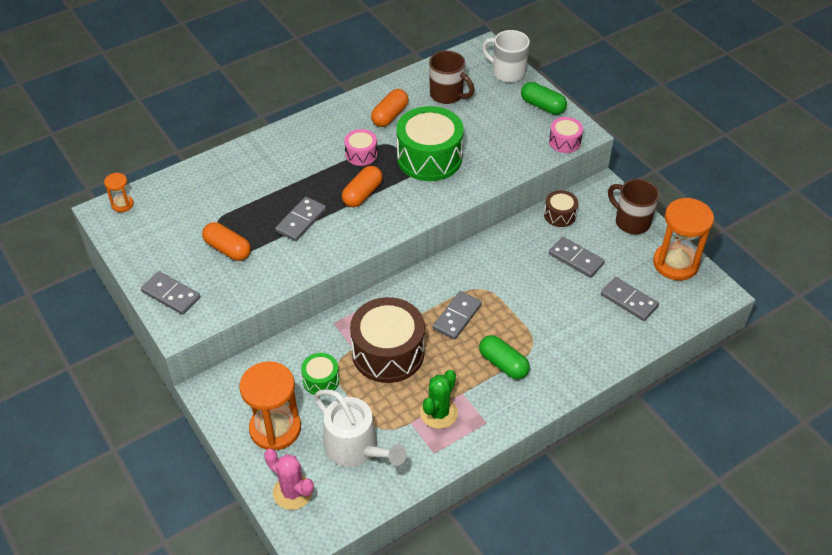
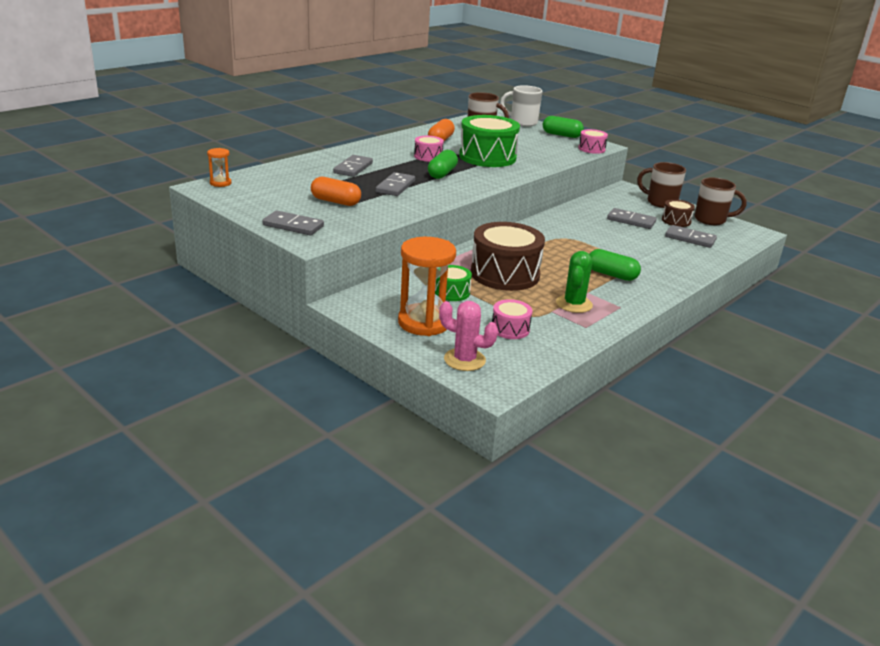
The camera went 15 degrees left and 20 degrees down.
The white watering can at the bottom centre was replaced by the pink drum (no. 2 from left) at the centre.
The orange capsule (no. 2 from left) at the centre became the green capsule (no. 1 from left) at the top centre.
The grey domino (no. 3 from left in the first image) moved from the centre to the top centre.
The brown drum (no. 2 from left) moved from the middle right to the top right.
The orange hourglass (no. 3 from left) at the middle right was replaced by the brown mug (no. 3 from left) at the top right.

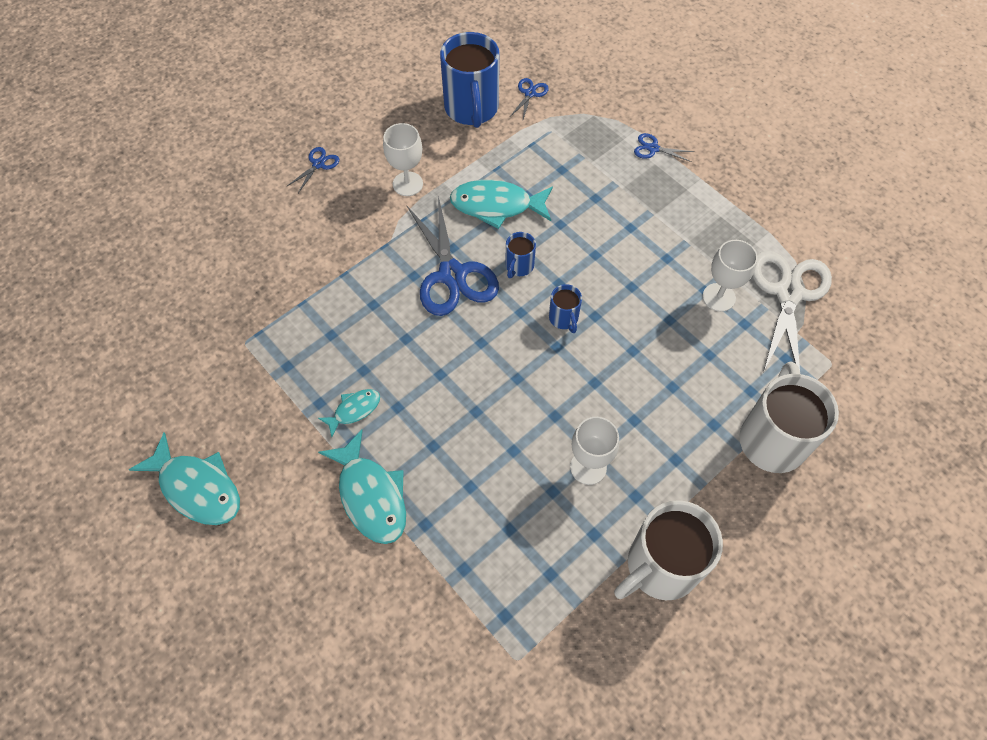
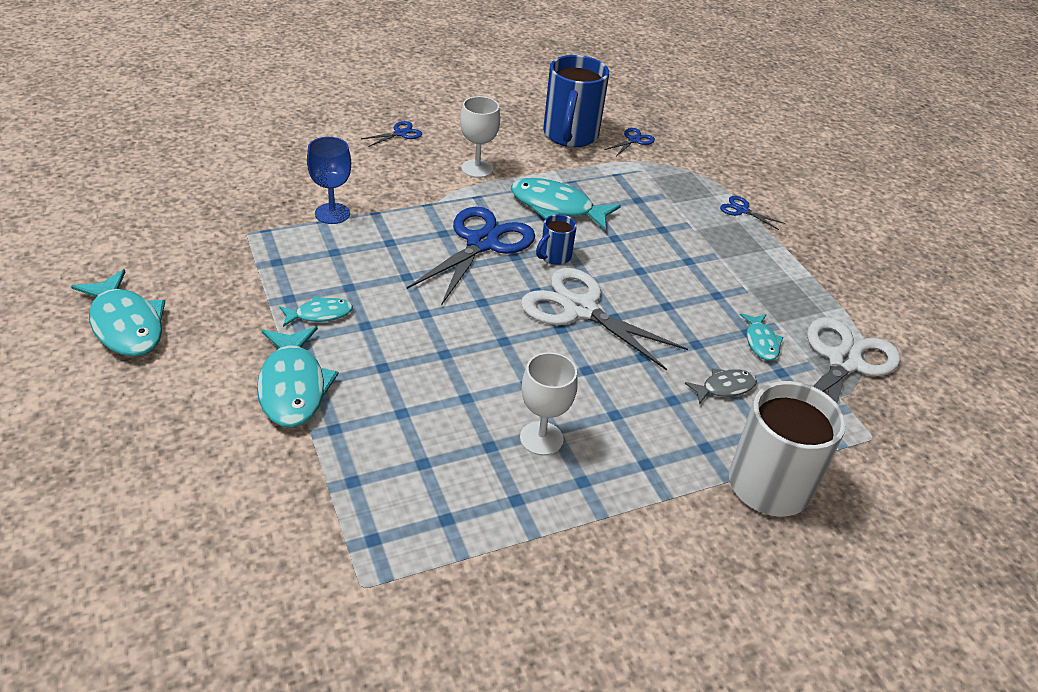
The camera went 15 degrees right and 20 degrees down.
The blue scissors (no. 2 from left) at the centre turned 150 degrees counterclockwise.
The blue mug (no. 3 from left) at the centre was replaced by the white scissors (no. 1 from left) at the centre.
The white mug (no. 1 from left) at the bottom right disappeared.
The white goblet (no. 3 from left) at the middle right was replaced by the turquoise fish (no. 5 from left) at the middle right.
The blue goblet at the top left appeared.
The grey fish at the middle right appeared.

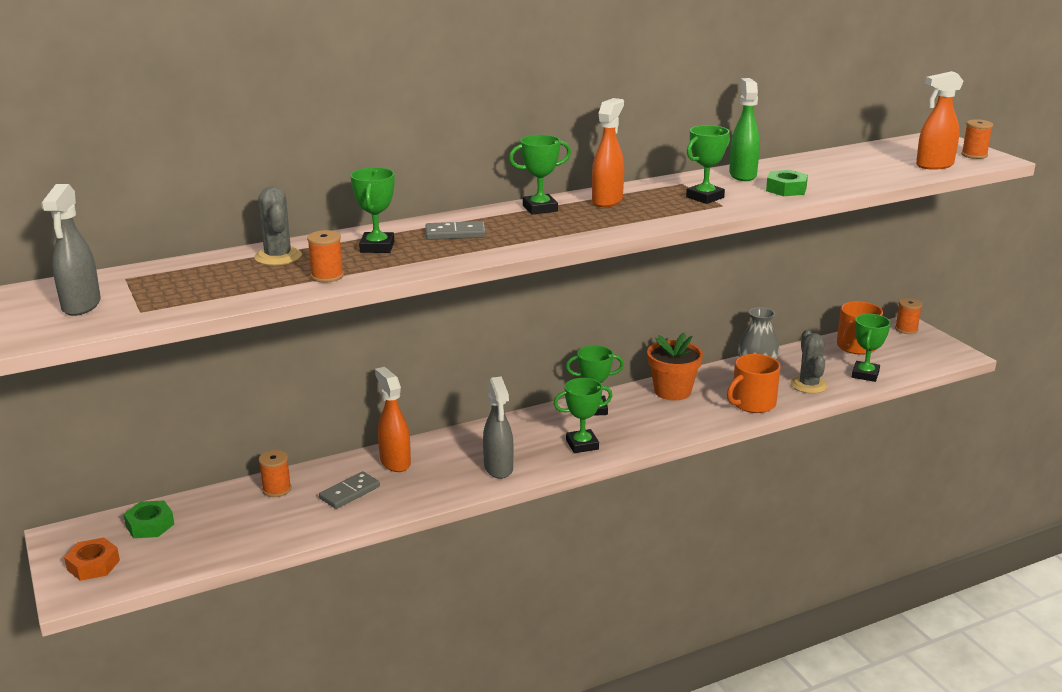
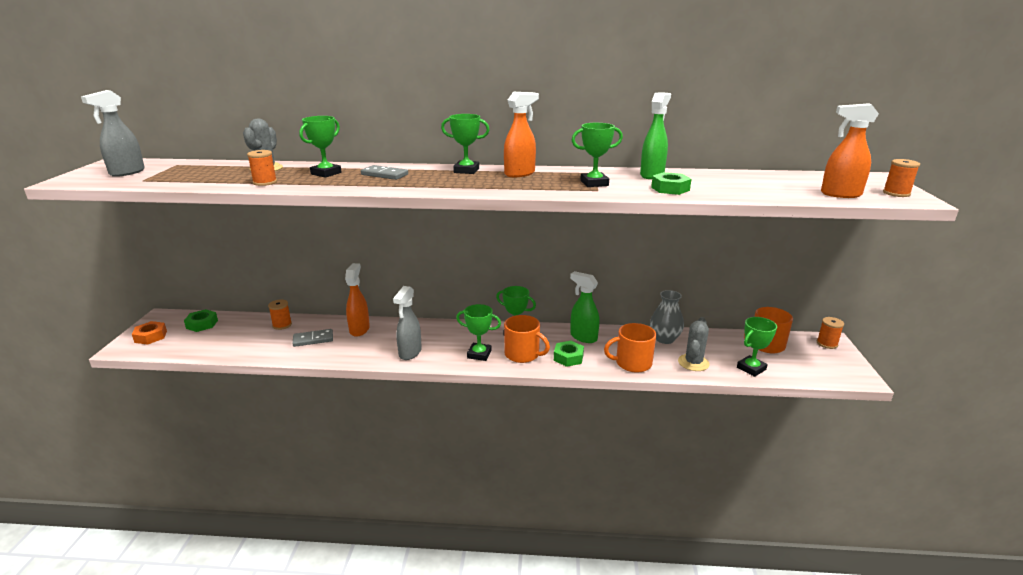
The camera went 30 degrees right and 0 degrees up.
The orange flower pot at the centre was replaced by the green spray bottle (no. 1 from left) at the centre.
The orange mug (no. 1 from left) at the centre appeared.
The green nut (no. 2 from left) at the centre appeared.

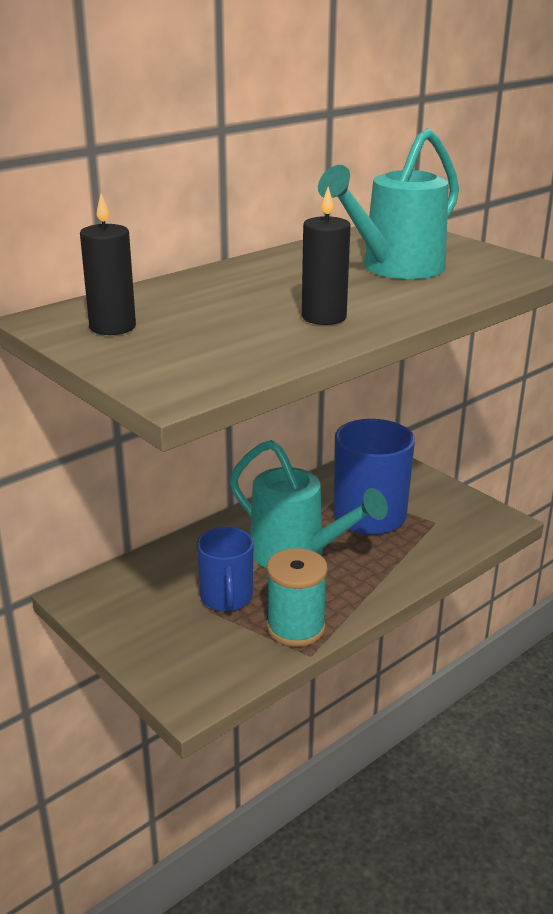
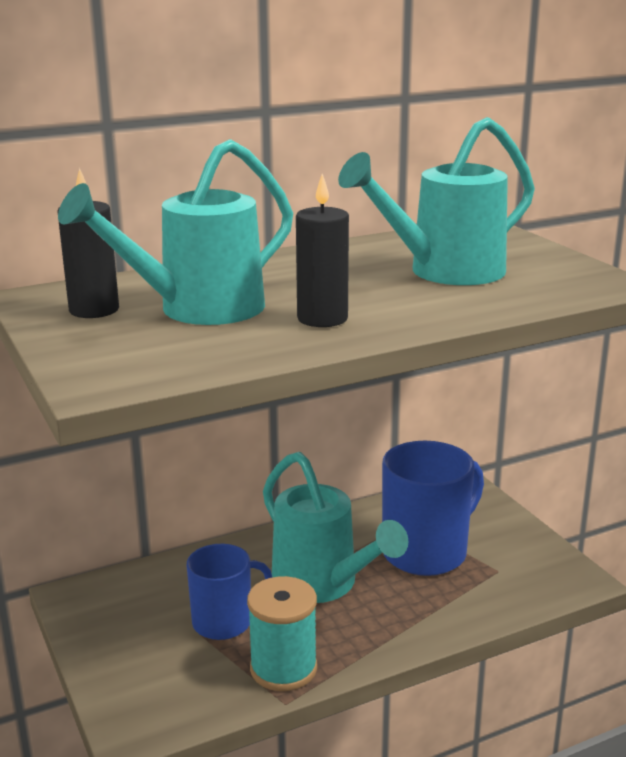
The camera went 15 degrees right and 5 degrees down.
The blue mug (no. 1 from left) at the centre turned 120 degrees counterclockwise.
The turquoise watering can (no. 1 from left) at the top left appeared.

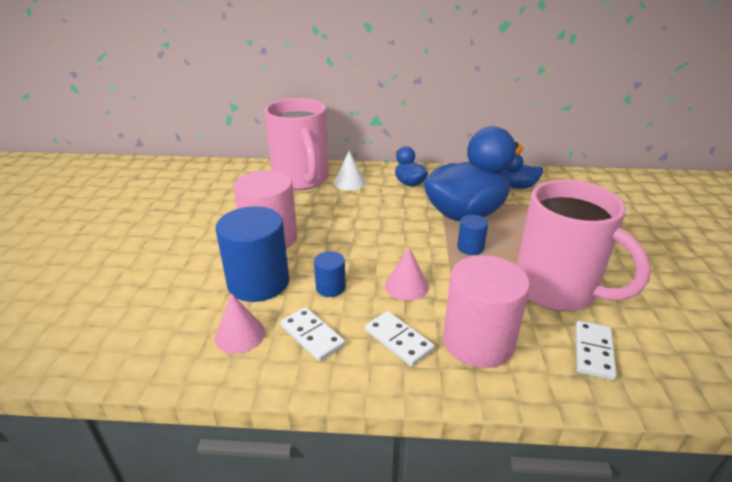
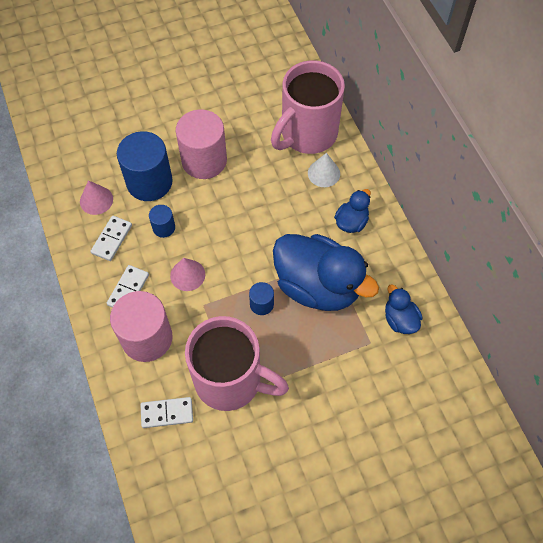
The camera went 65 degrees right and 30 degrees up.
The pink mug (no. 2 from left in the first image) at the middle right turned 90 degrees counterclockwise.

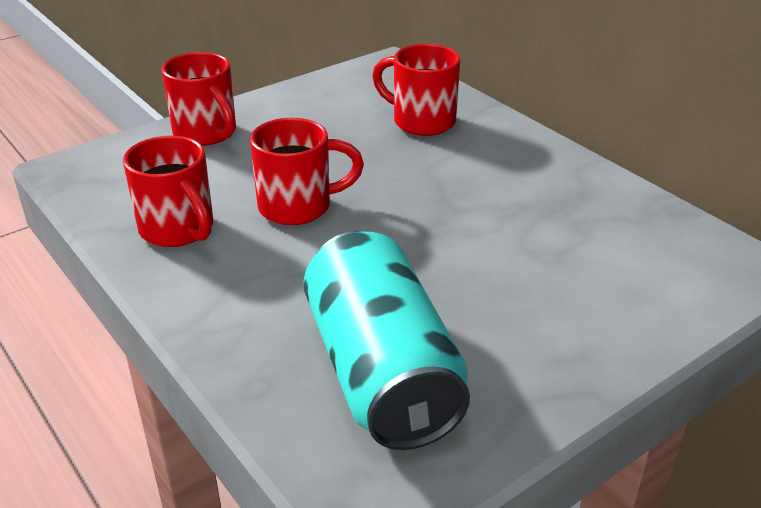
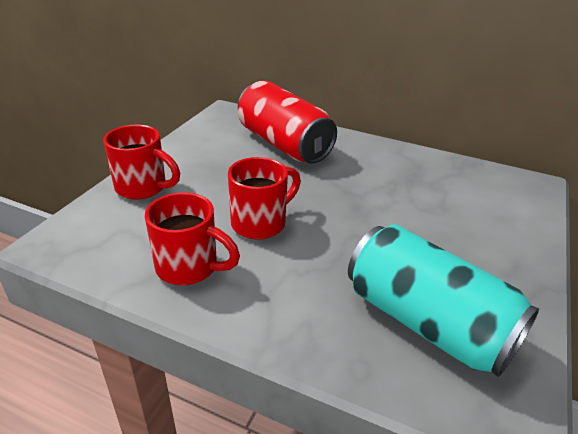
The camera went 30 degrees left and 0 degrees up.
The red mug (no. 4 from left) at the top centre was replaced by the red can at the top centre.

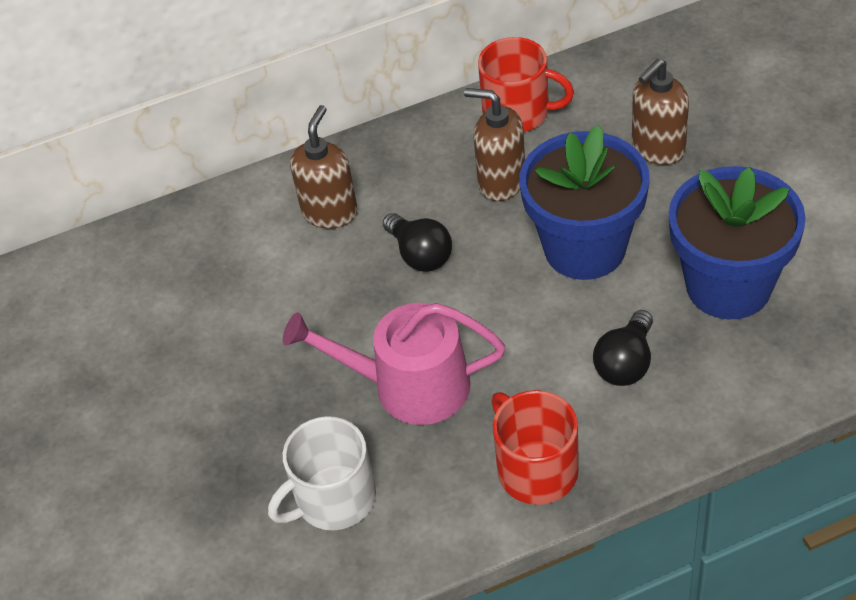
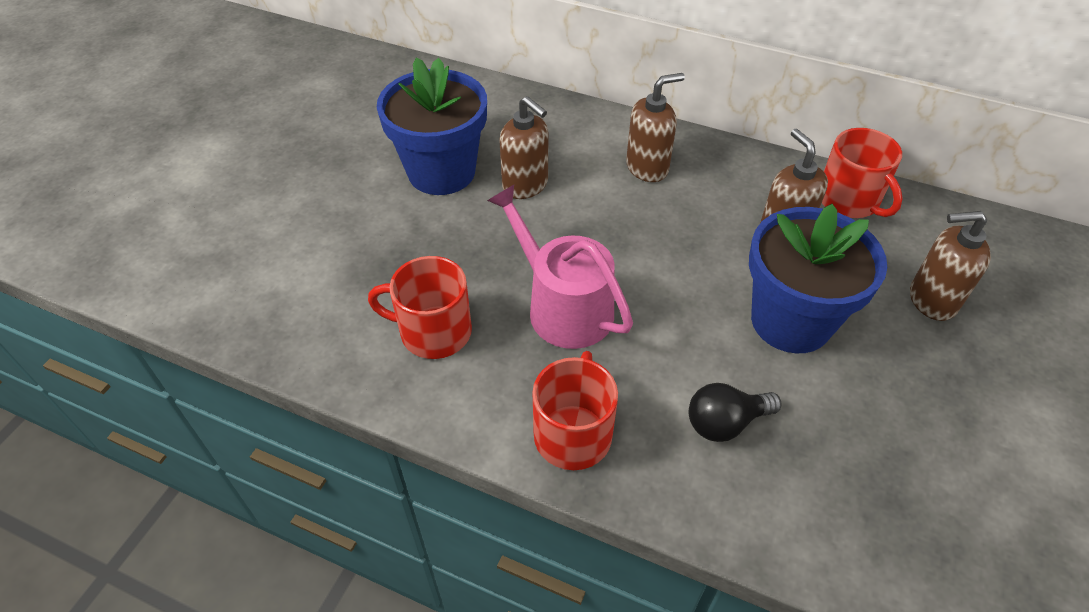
The camera went 40 degrees right and 0 degrees up.
The white mug at the bottom centre became the red mug (no. 1 from left) at the centre.
The black light bulb (no. 1 from left) at the centre disappeared.
The blue flower pot (no. 2 from left in the first image) moved from the middle right to the top centre.
The brown soap dispenser (no. 1 from left) at the top centre appeared.

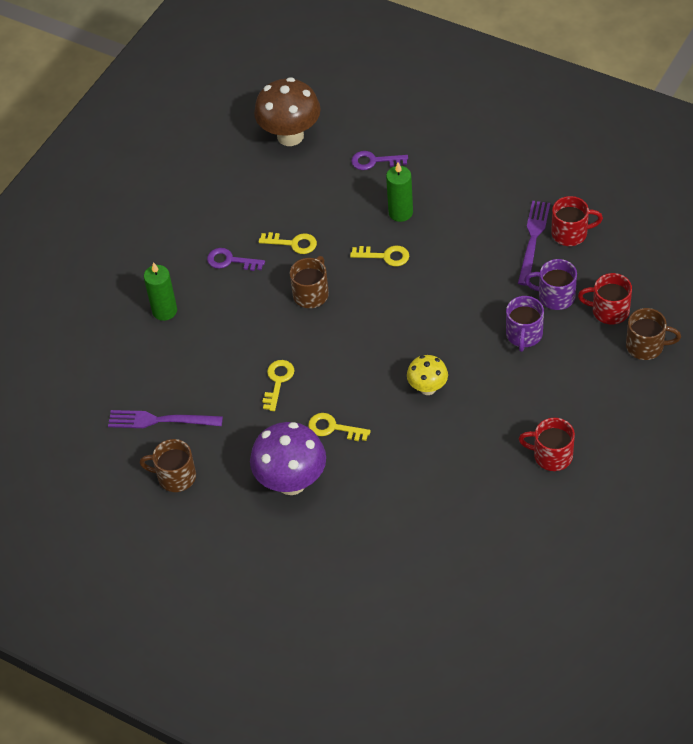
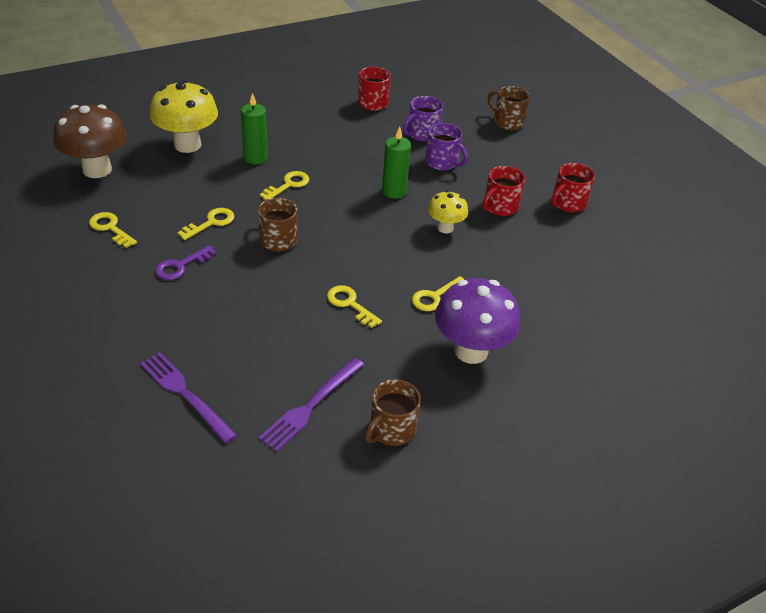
The camera went 65 degrees left and 10 degrees down.
The green candle (no. 1 from left in the first image) moved from the middle left to the top centre.
The purple key (no. 2 from left) at the top centre was replaced by the yellow mushroom (no. 1 from left) at the top left.
The purple fork (no. 2 from left in the first image) moved from the top right to the middle left.
The red mug (no. 3 from left in the first image) moved from the middle right to the top centre.
The brown mug (no. 3 from left) at the middle right turned 90 degrees counterclockwise.
The yellow key (no. 1 from left) at the middle left appeared.

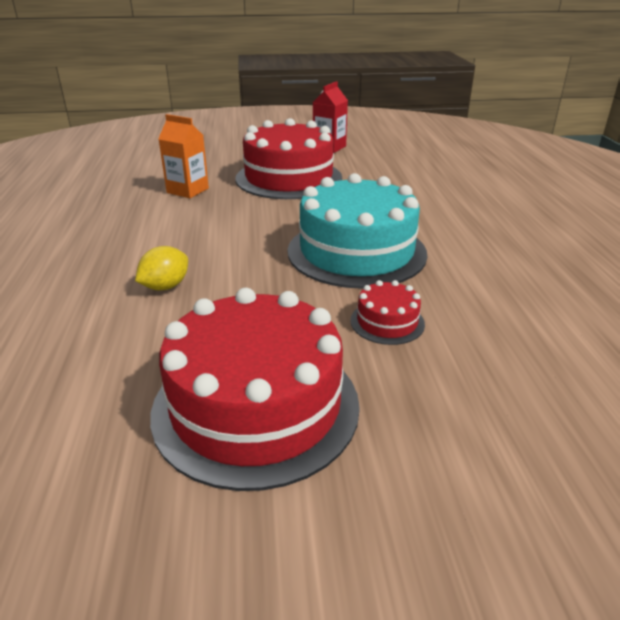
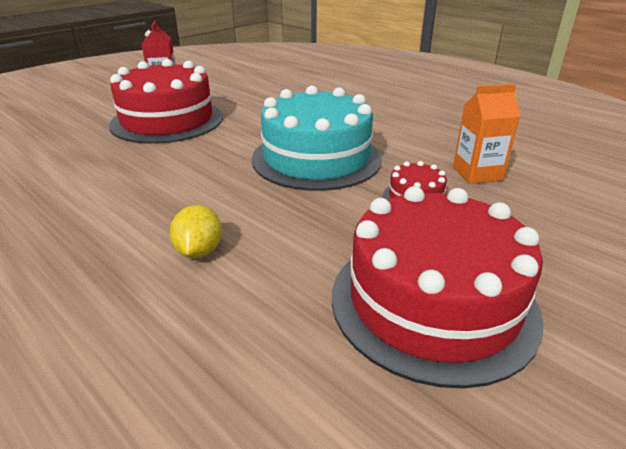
The camera went 40 degrees left and 0 degrees up.
The orange carton moved from the top left to the top right.

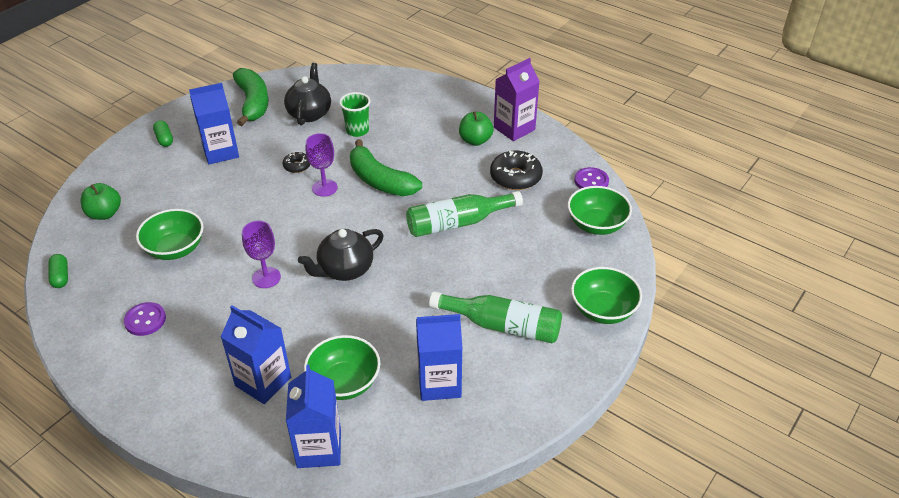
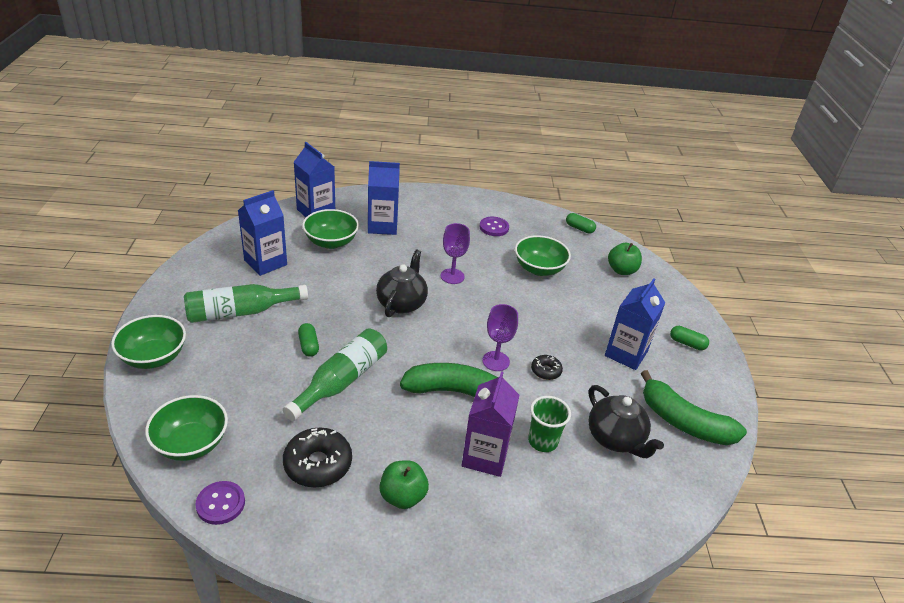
The camera went 140 degrees right and 5 degrees down.
The purple carton moved from the top centre to the bottom centre.
The green capsule (no. 1 from left) at the centre appeared.

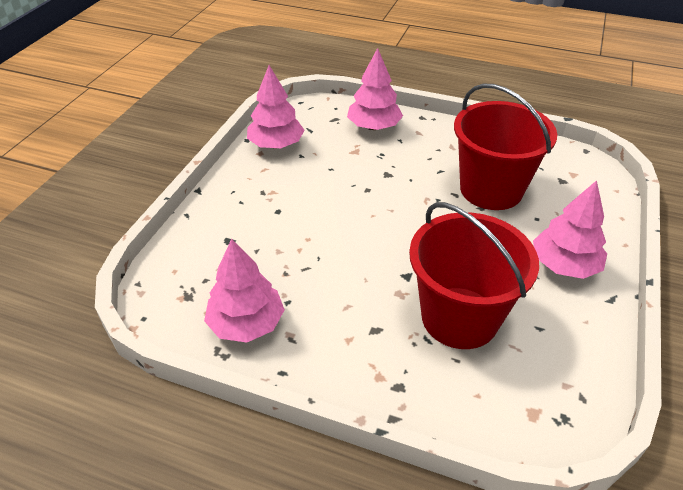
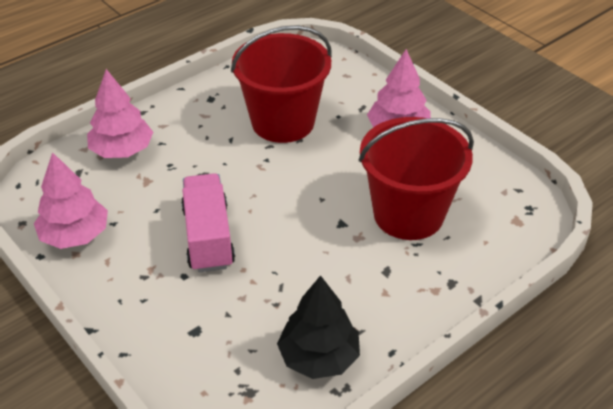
The camera went 60 degrees left and 0 degrees up.
The pink tree (no. 1 from left) at the centre became the black tree at the bottom centre.
The pink truck at the centre appeared.

